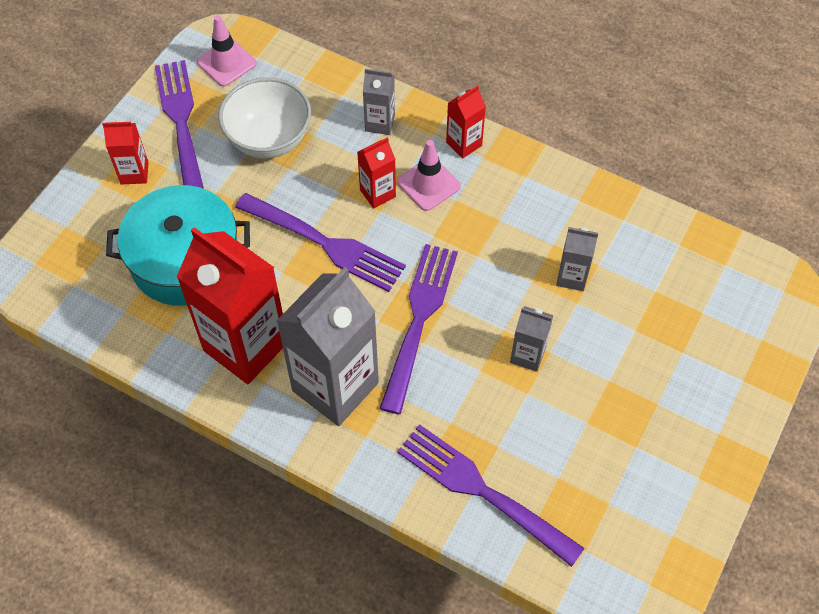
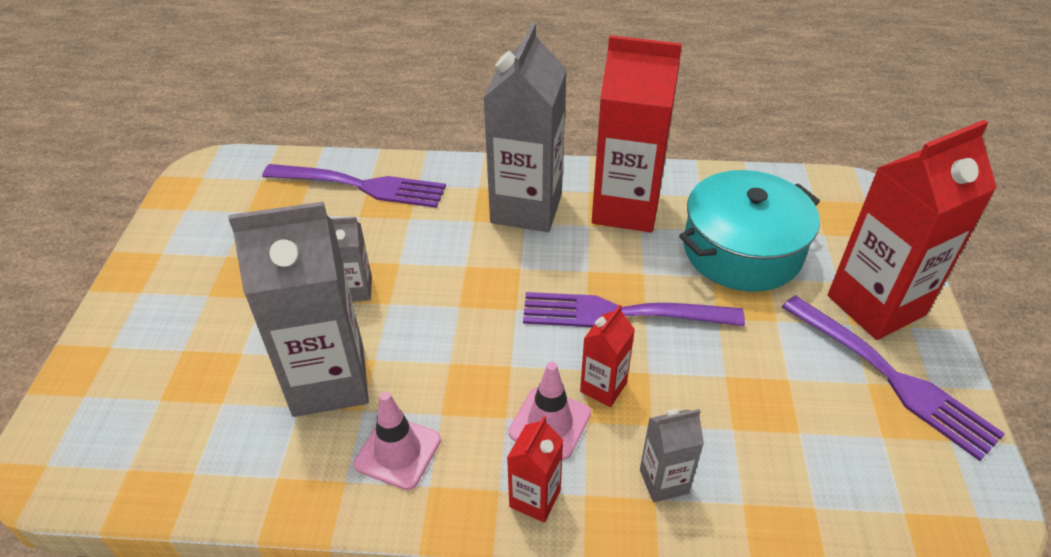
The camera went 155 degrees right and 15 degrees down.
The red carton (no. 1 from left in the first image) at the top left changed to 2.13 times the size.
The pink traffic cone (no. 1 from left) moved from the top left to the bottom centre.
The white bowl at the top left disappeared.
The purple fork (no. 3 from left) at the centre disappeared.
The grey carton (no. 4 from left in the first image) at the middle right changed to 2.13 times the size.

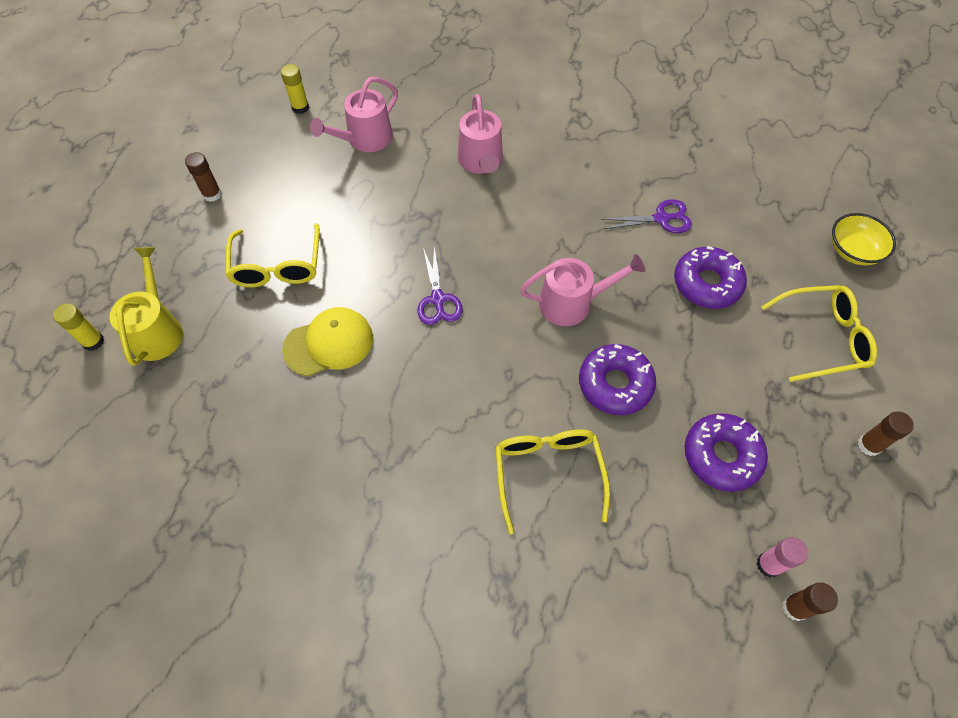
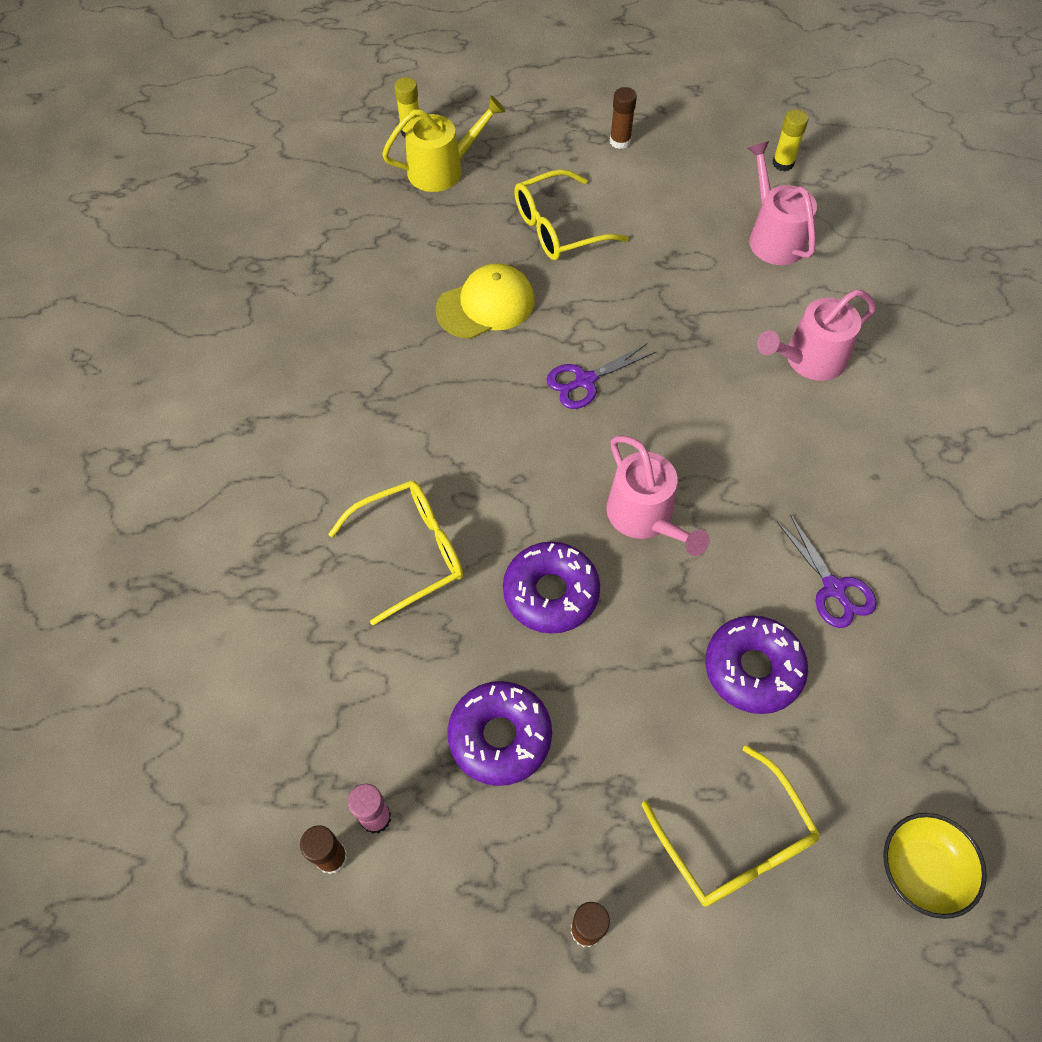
The camera went 70 degrees right and 0 degrees up.
The yellow cap at the centre turned 75 degrees counterclockwise.
The pink watering can (no. 1 from left in the first image) at the top centre turned 45 degrees clockwise.

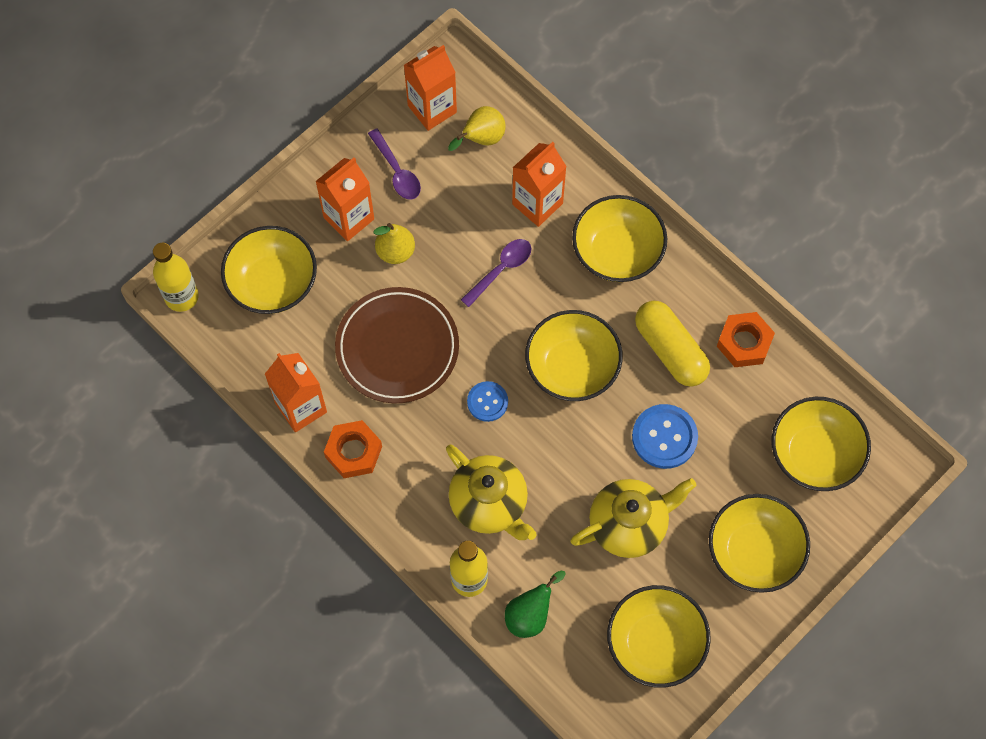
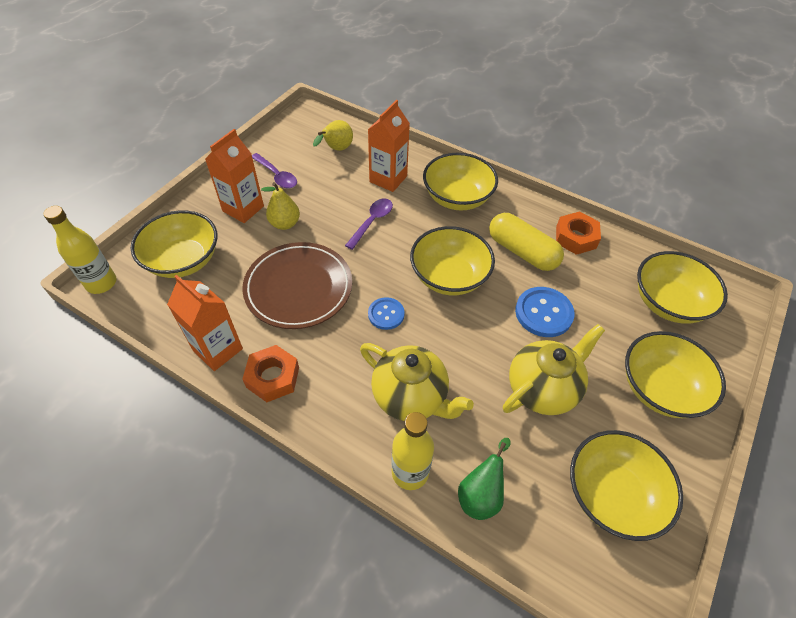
The camera went 15 degrees left and 15 degrees down.
The orange carton (no. 3 from left) at the top centre disappeared.

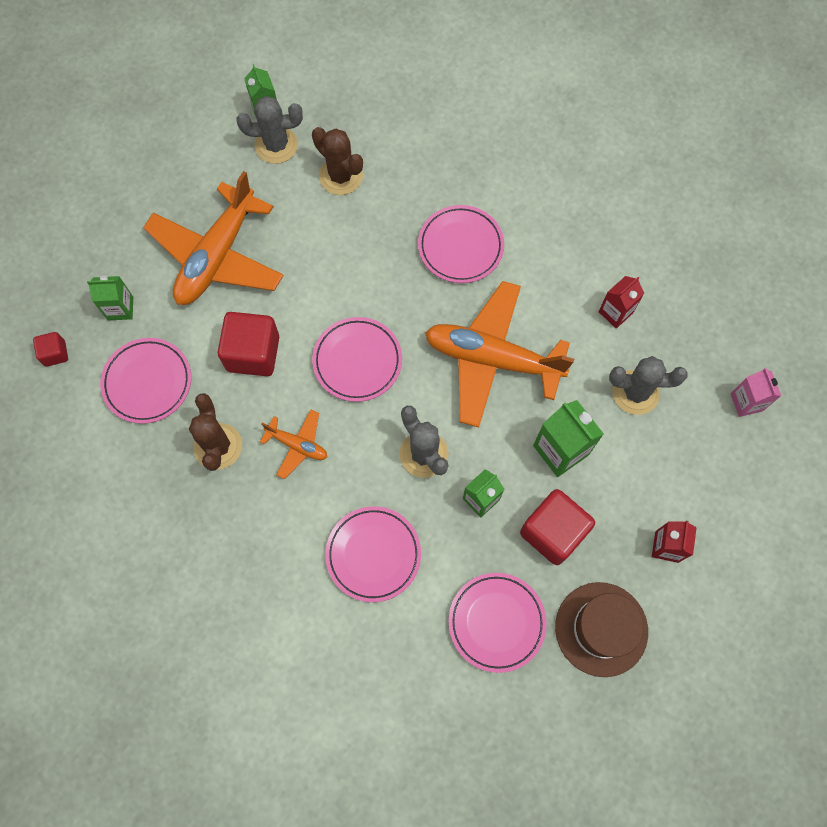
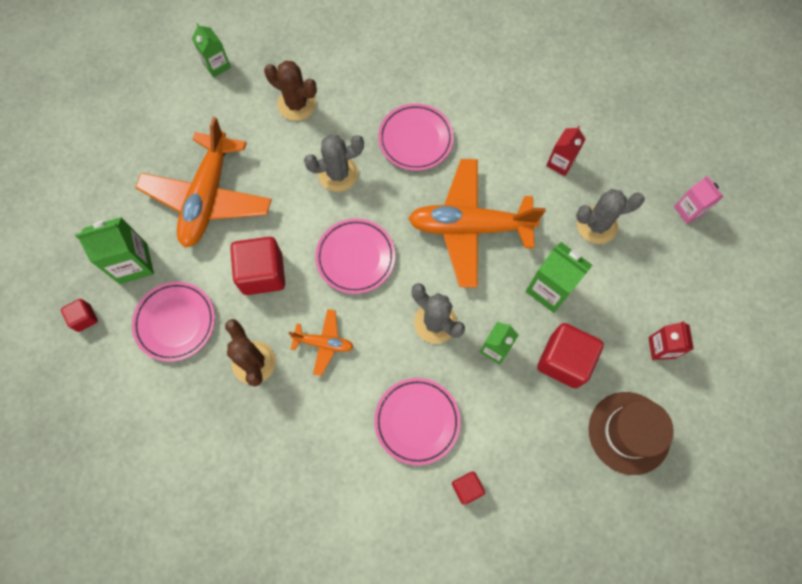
The camera went 15 degrees left and 0 degrees up.
The green carton (no. 1 from left) at the middle left changed to 1.54 times the size.
The grey cactus (no. 1 from left) moved from the top left to the top centre.
The pink plate (no. 5 from left) at the bottom centre disappeared.
The red cube (no. 3 from left) at the bottom centre appeared.

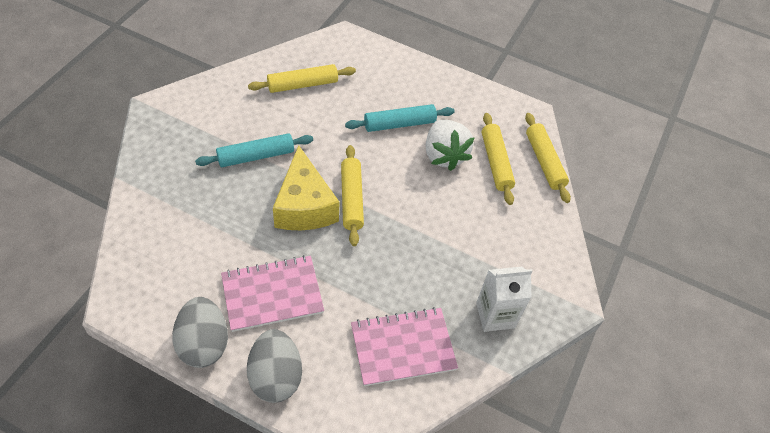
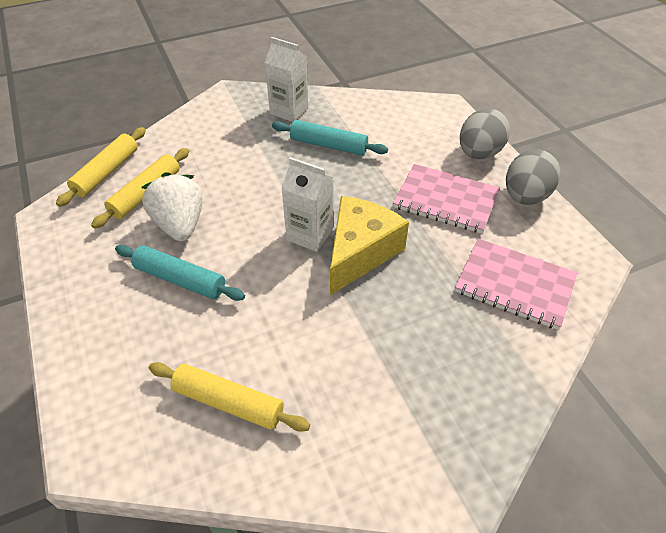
The camera went 135 degrees left and 5 degrees down.
The turquoise rolling pin (no. 1 from left in the first image) moved from the middle left to the top centre.
The yellow rolling pin (no. 2 from left) at the centre was replaced by the white carton (no. 2 from left) at the centre.
The pink notebook (no. 2 from left) moved from the bottom centre to the middle right.
The white strawberry at the centre turned 45 degrees counterclockwise.

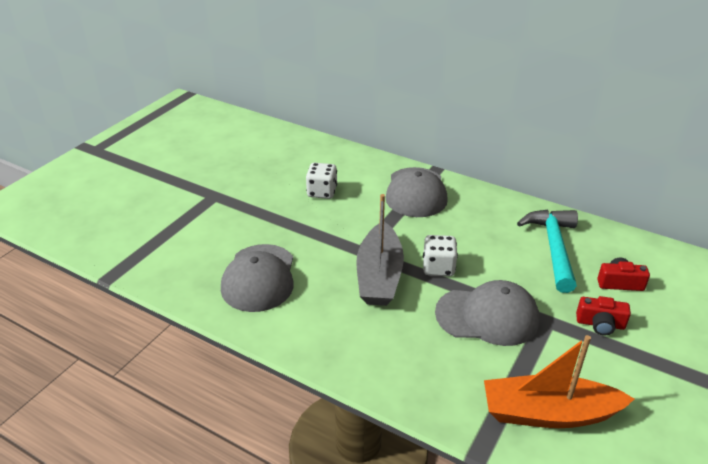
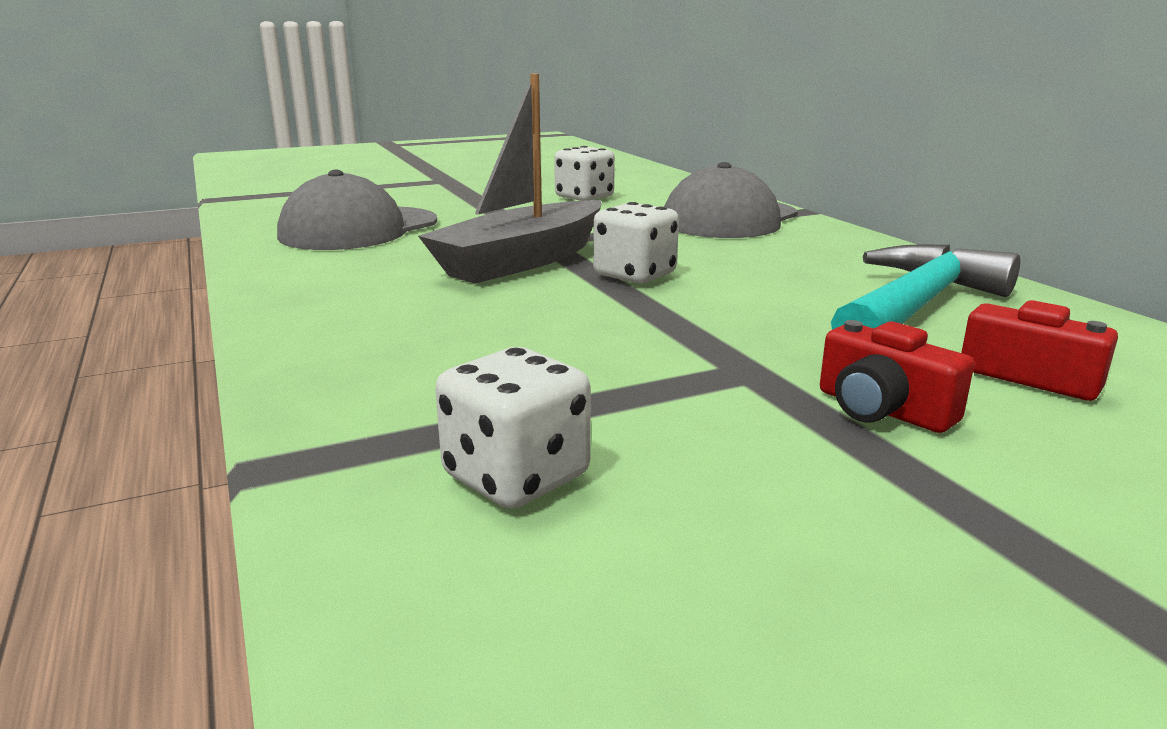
The camera went 35 degrees right and 15 degrees down.
The grey cap (no. 3 from left) at the bottom right disappeared.
The orange boat at the bottom right was replaced by the white dice (no. 1 from left) at the centre.

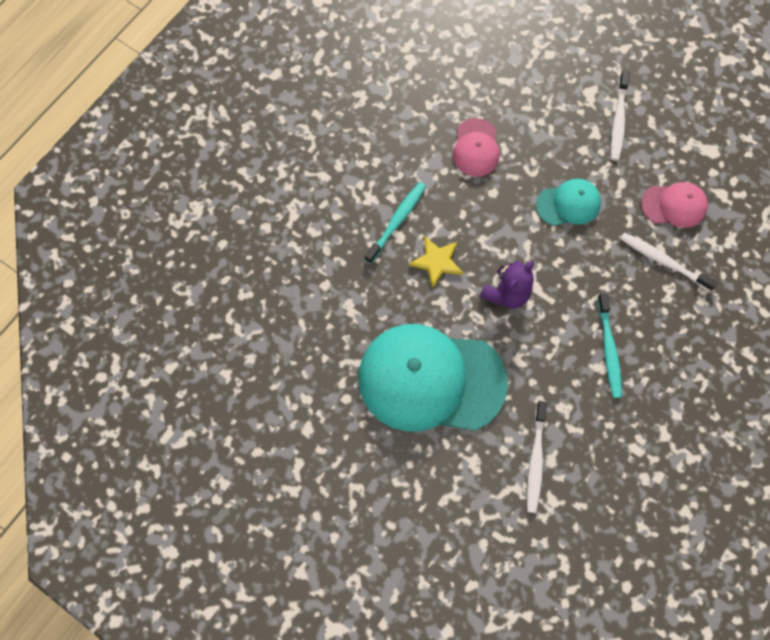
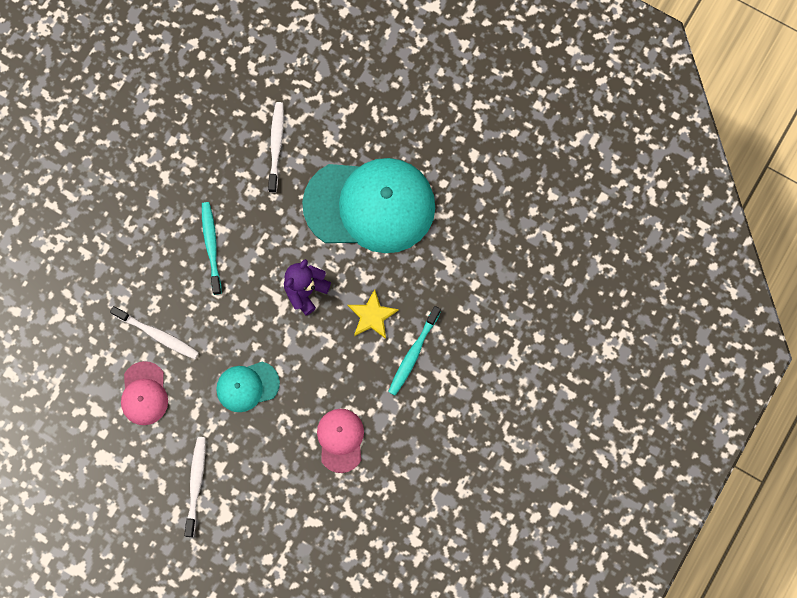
The camera went 175 degrees right and 5 degrees up.
The pink cap (no. 2 from left in the first image) at the top right turned 90 degrees counterclockwise.

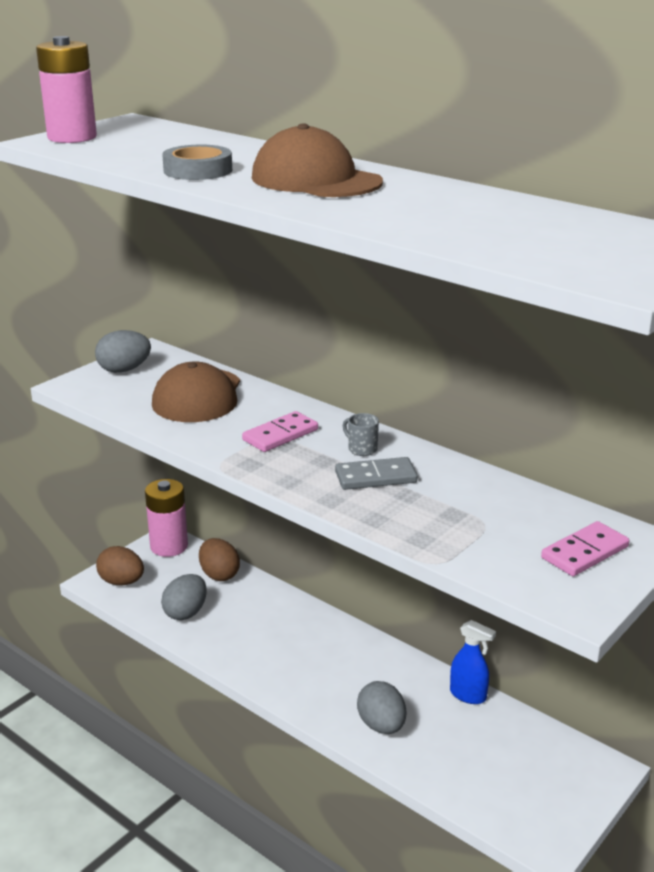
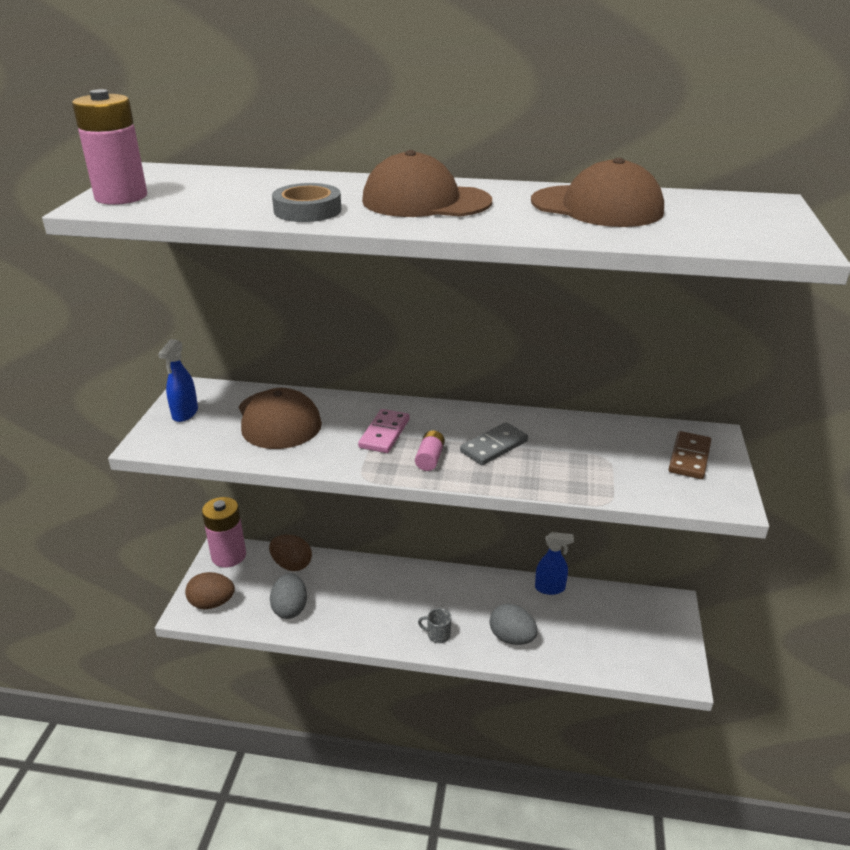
The camera went 30 degrees left and 5 degrees up.
The grey egg (no. 1 from left) at the middle left was replaced by the blue spray bottle (no. 1 from left) at the middle left.
The grey mug moved from the centre to the bottom centre.
The pink domino (no. 2 from left) at the middle right became the brown domino at the middle right.
The pink battery (no. 3 from left) at the centre appeared.
The brown cap (no. 3 from left) at the top right appeared.

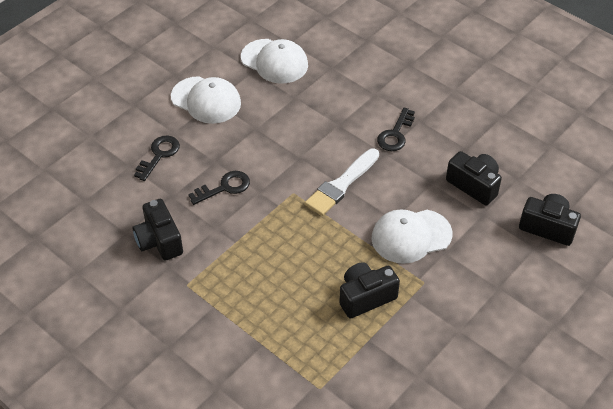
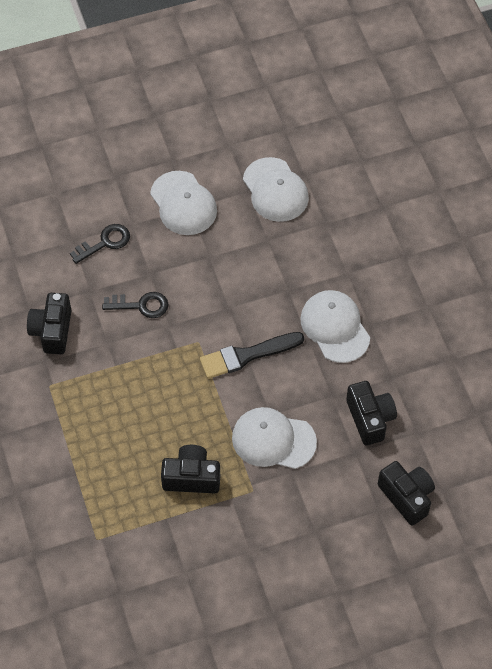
The camera went 30 degrees right and 10 degrees up.
The white brush at the centre became the black brush at the centre.
The black key (no. 3 from left) at the top centre was replaced by the white cap (no. 4 from left) at the middle right.

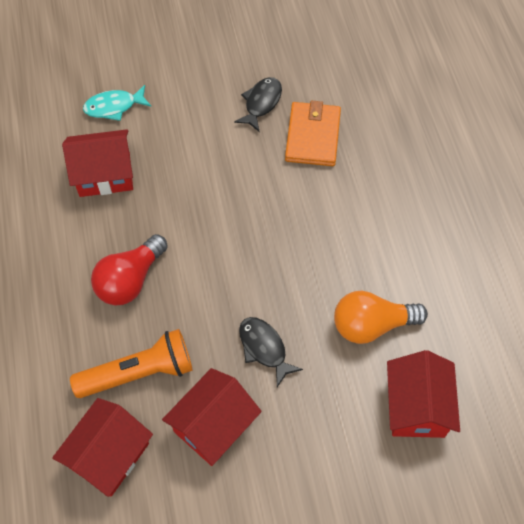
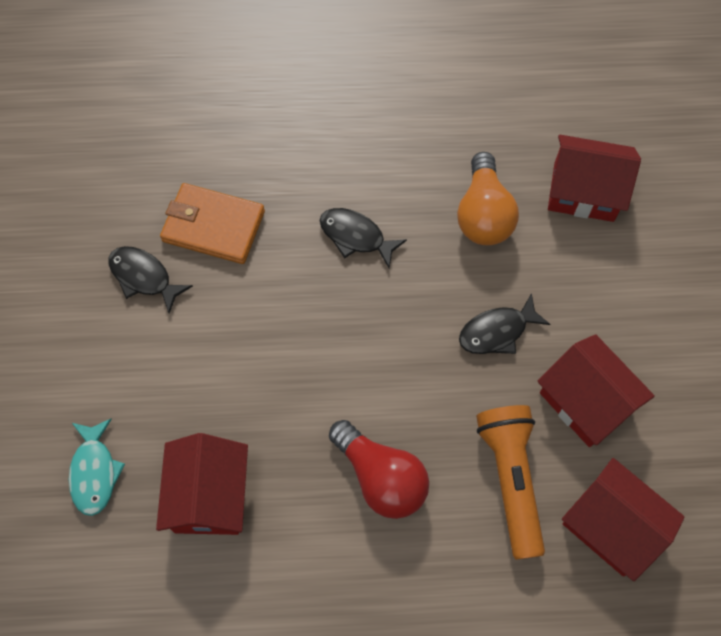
The camera went 80 degrees left and 5 degrees up.
The black fish (no. 2 from left) at the centre appeared.

